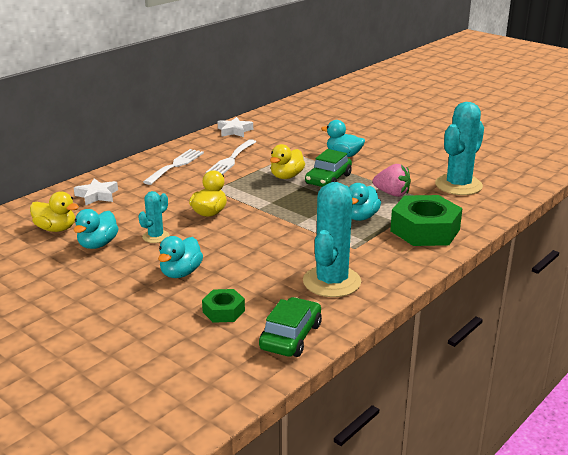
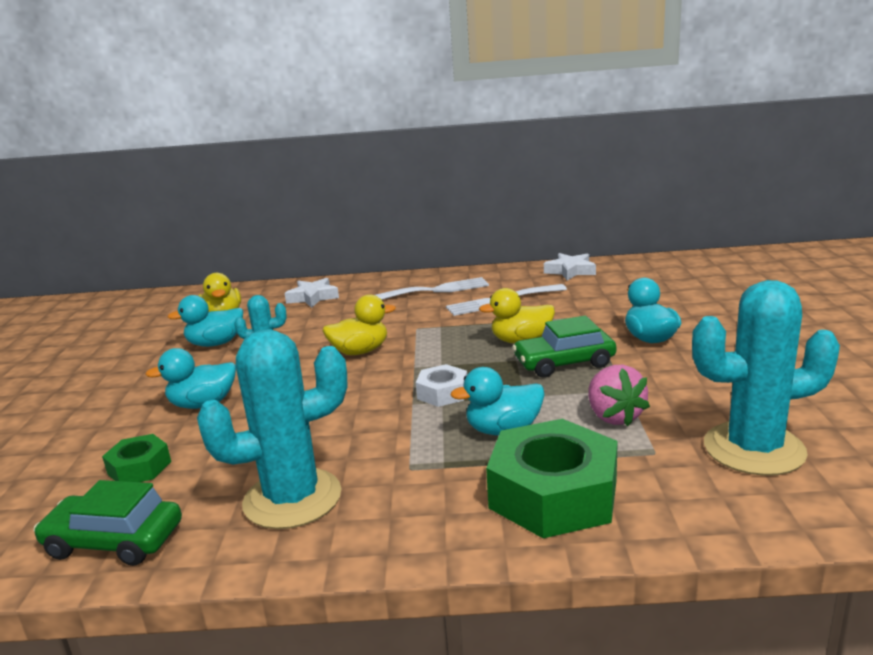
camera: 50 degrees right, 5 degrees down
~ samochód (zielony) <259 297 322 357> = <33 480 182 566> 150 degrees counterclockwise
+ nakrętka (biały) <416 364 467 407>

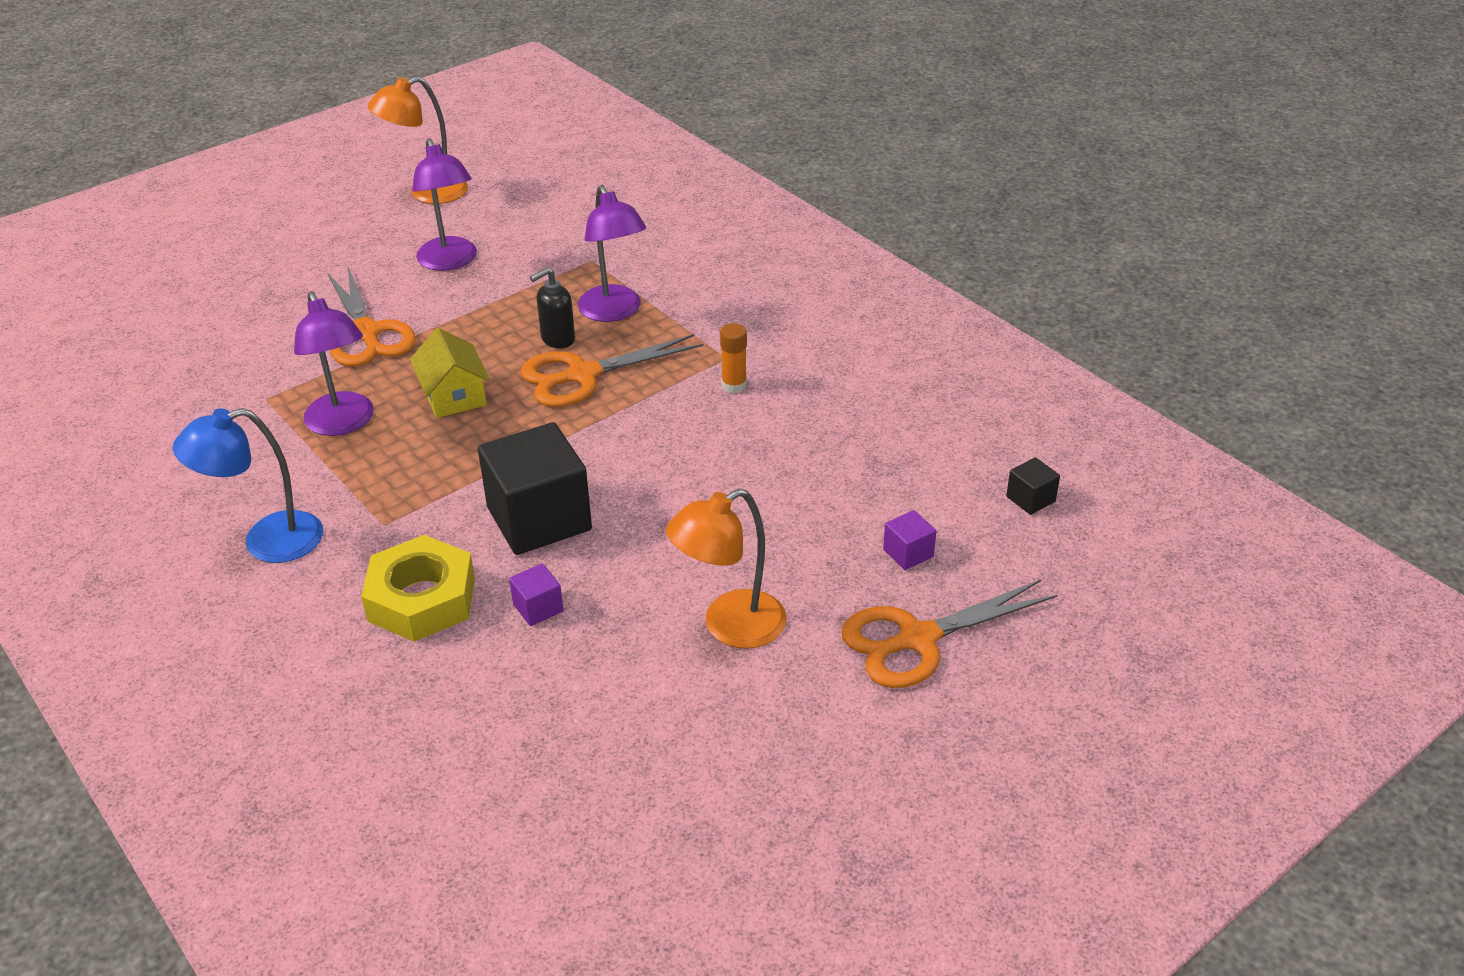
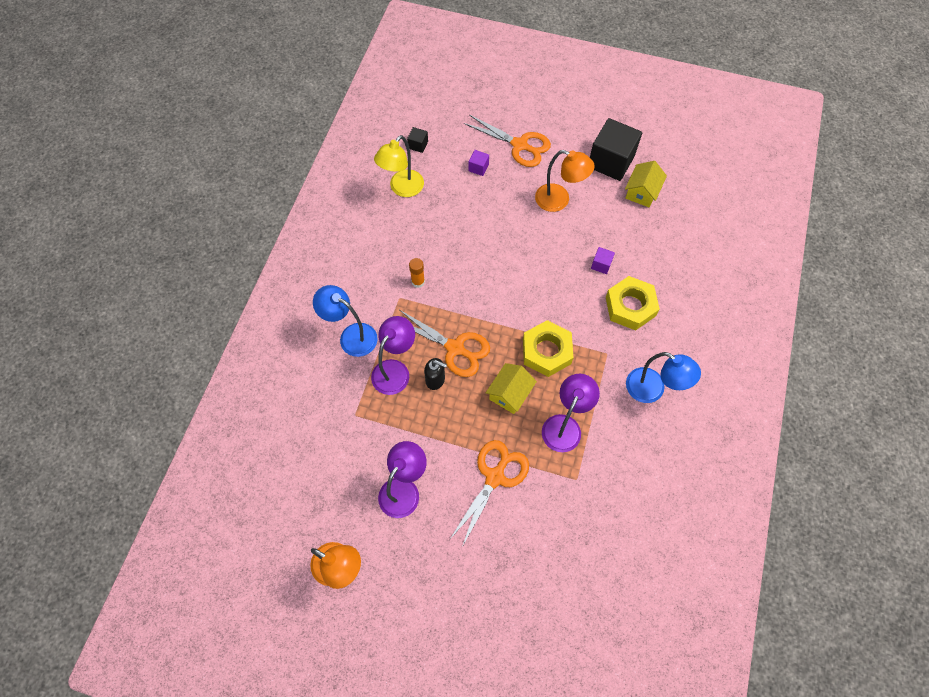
camera: 125 degrees left, 25 degrees up
~ sześcian (czarny) <478 422 592 555> to <590 118 642 181>
+ lampka (niebieski) <313 285 378 357>
+ lampka (żółty) <374 135 424 197>
+ nakrętka (żółty) <523 320 574 377>
+ domek (żółty) <625 161 667 208>

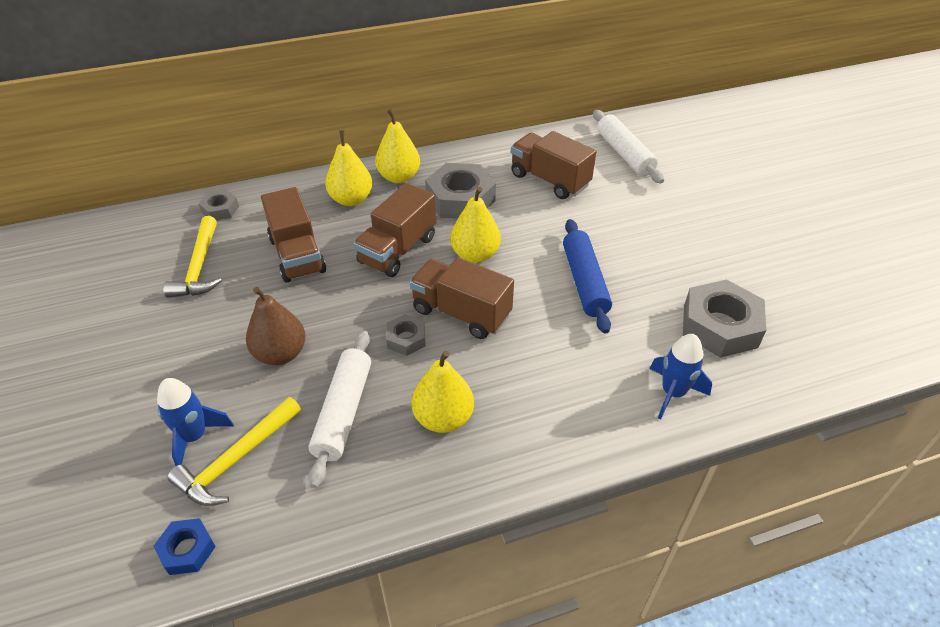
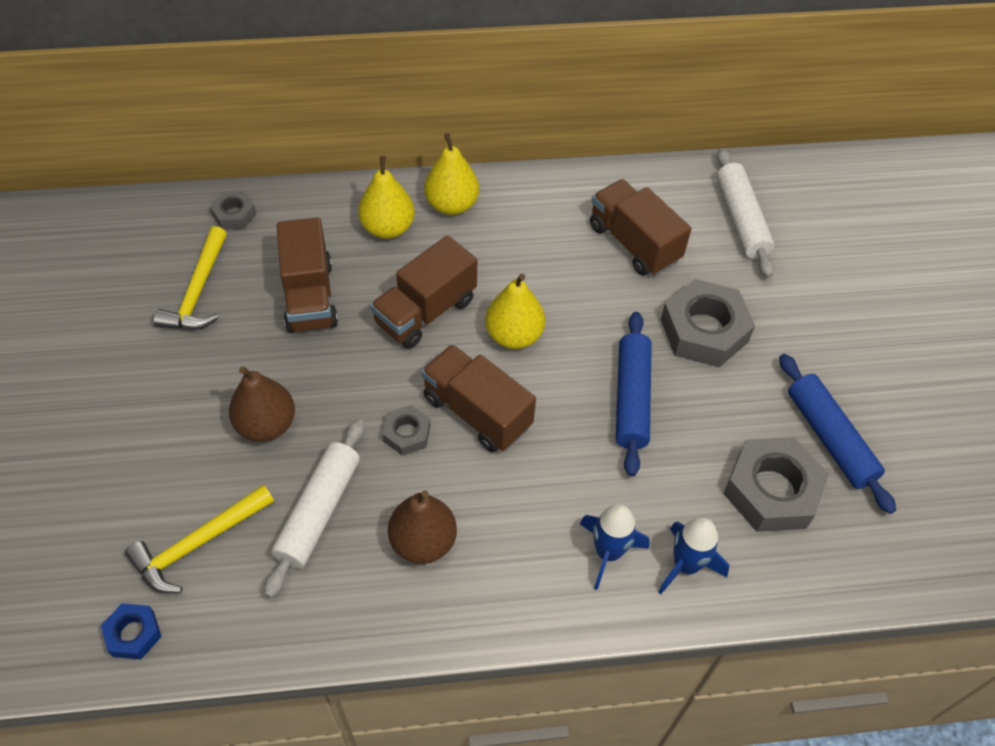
camera: 10 degrees right, 10 degrees up
~ rakieta (niebieski) <157 378 234 466> to <580 504 649 590>
~ gruszka (żółty) <412 350 474 433> to gruszka (brązowy) <388 490 457 564>
~ nakrętka (szary) <425 163 496 219> to <661 279 755 367>
+ wałek do ciasta (niebieski) <779 354 896 514>

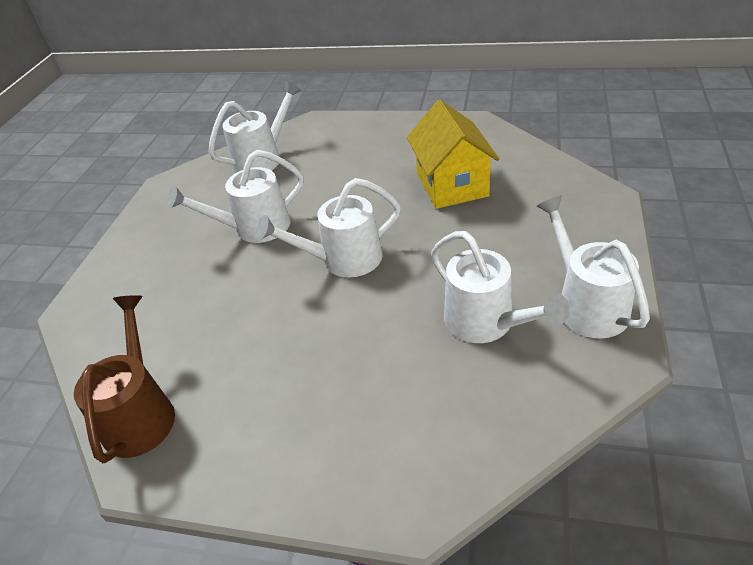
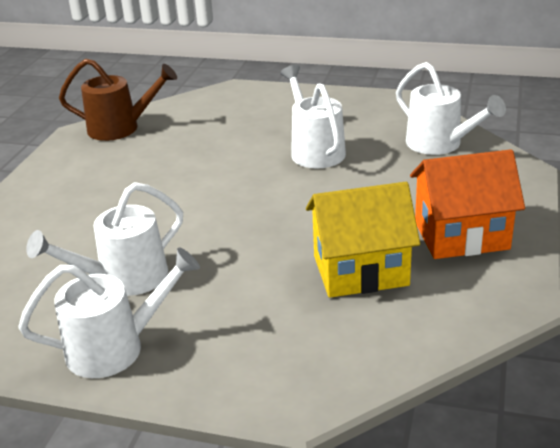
camera: 90 degrees right, 10 degrees down
- konewka (biały) <256 178 401 278>
+ domek (pomarańczowy) <410 149 525 259>

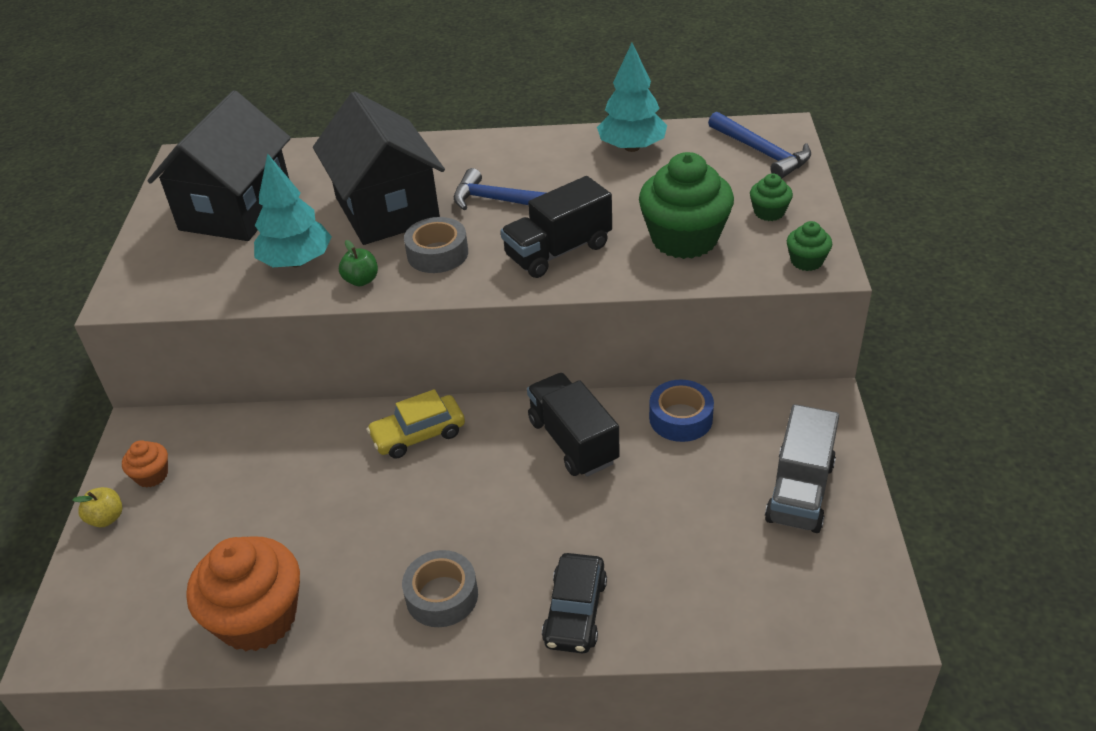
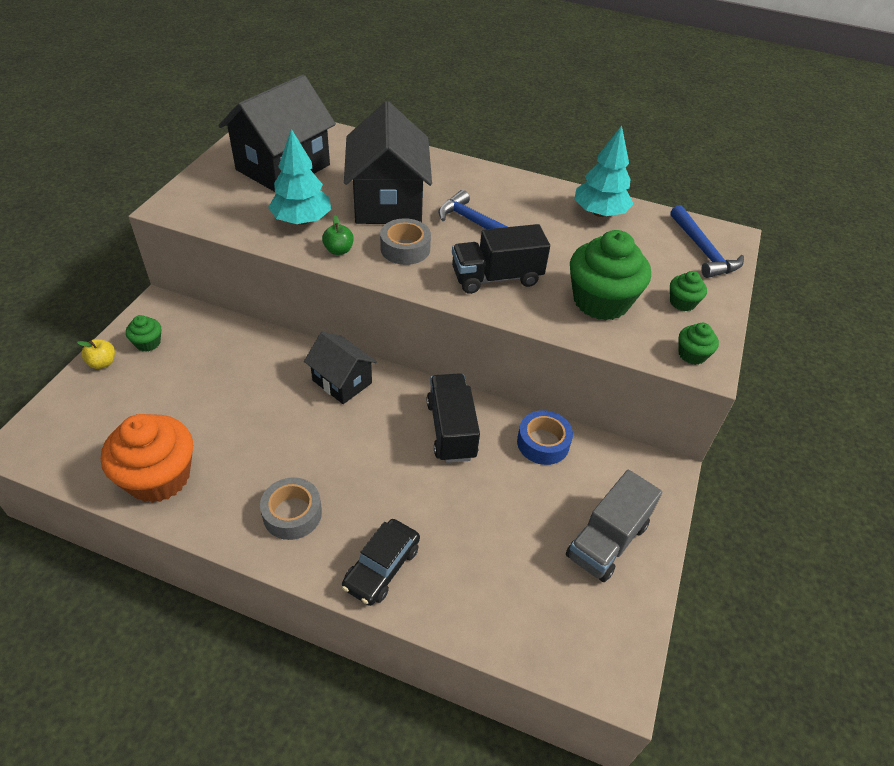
camera: 15 degrees right, 5 degrees up
~ muffinka (pomarańczowy) <122 440 168 488> to muffinka (zielony) <126 315 161 352>
~ samochód (żółty) <367 389 465 459> to domek (czarny) <304 332 377 404>

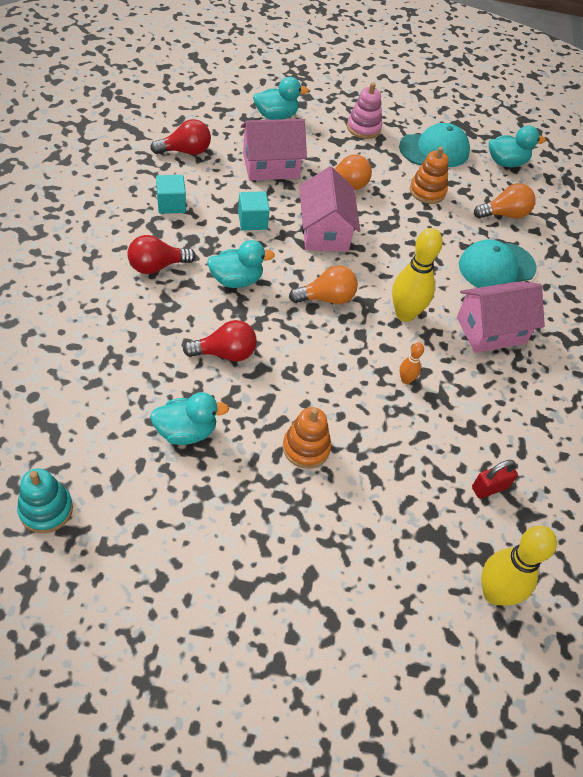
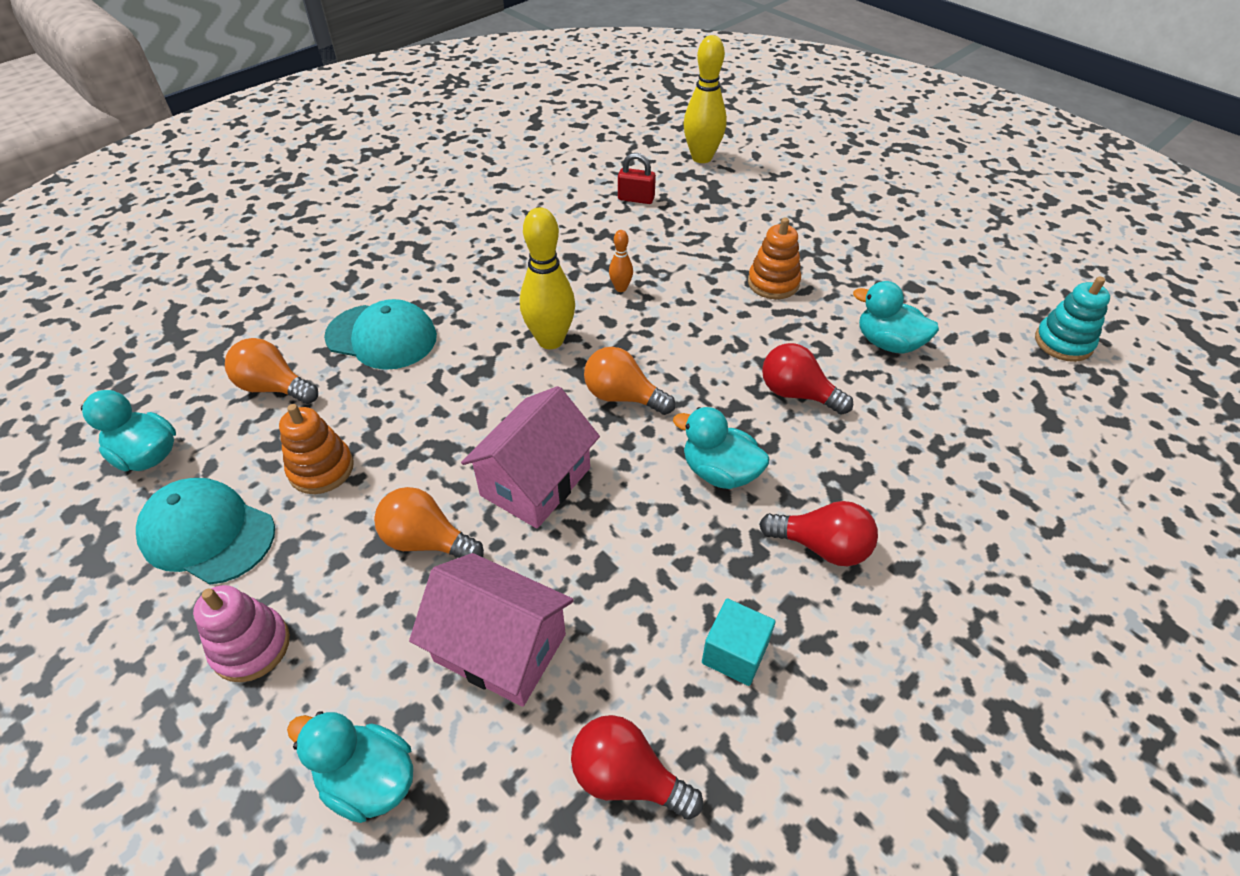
camera: 135 degrees left, 5 degrees down
- sześcian (turkusowy) <238 191 270 231>
- domek (różowy) <457 281 545 353>

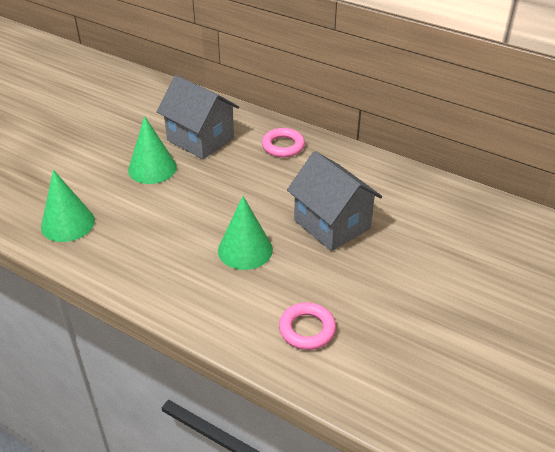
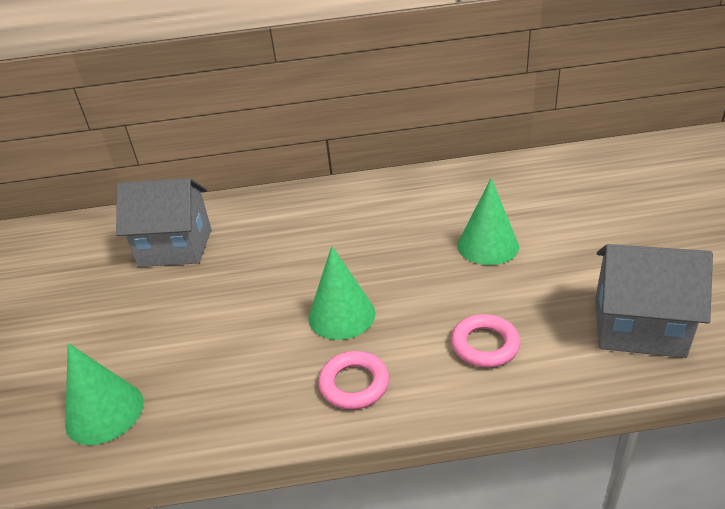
camera: 35 degrees left, 5 degrees down
~ stożek (zielony) <128 116 177 184> to <457 178 519 265>
~ pierścień (różowy) <262 128 305 157> to <318 351 389 410>
~ domek (szary) <287 151 382 251> to <595 244 713 358>

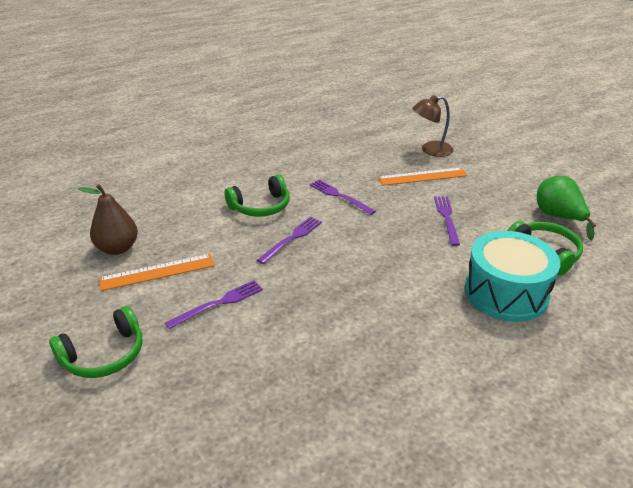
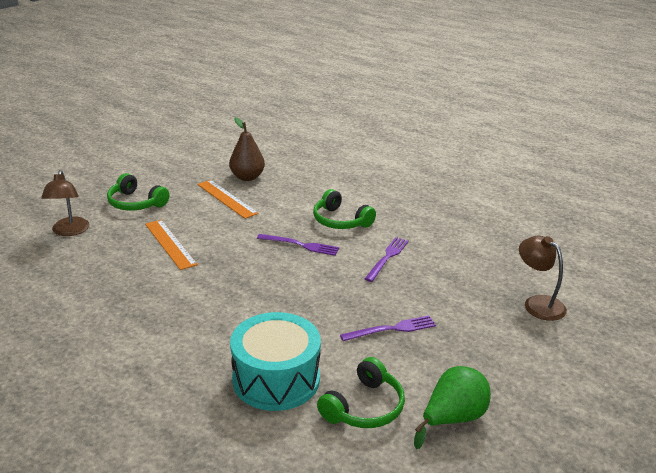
camera: 70 degrees right, 5 degrees down
- widelec (fioletowy) <165 280 263 329>
~ linijka (pomarańczowy) <378 167 468 186> to <145 220 198 270>
+ lampka (brązowy) <41 170 89 236>

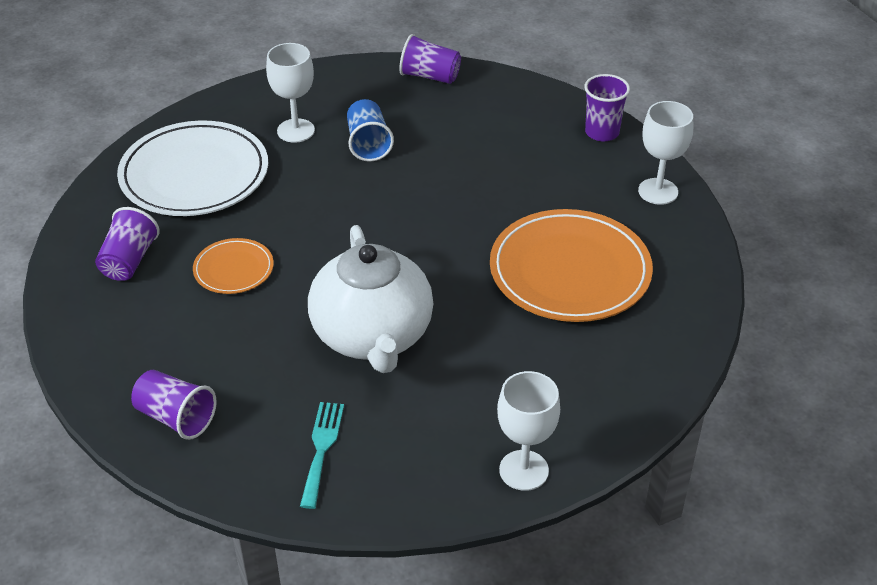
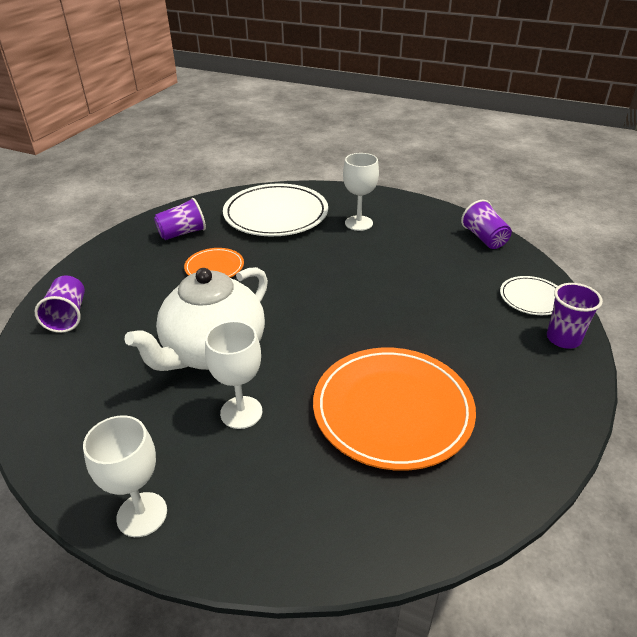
camera: 50 degrees right, 5 degrees down
- widelec (turkusowy) <300 402 344 509>
- szklanka (niebieski) <347 99 394 162>
~ kielich (biały) <638 101 693 205> to <205 321 262 429>
+ talerz (biały) <500 276 557 315>

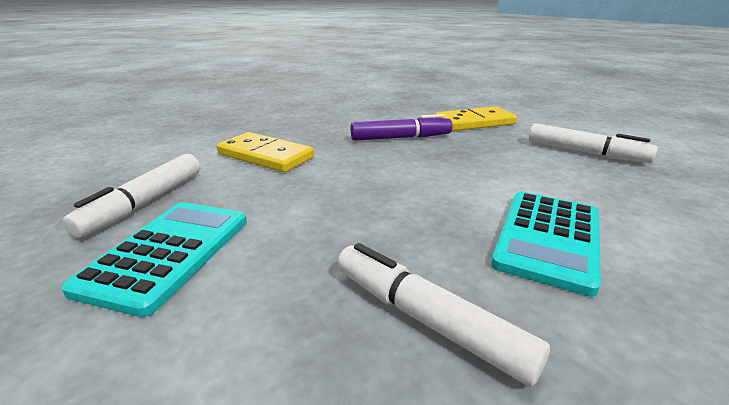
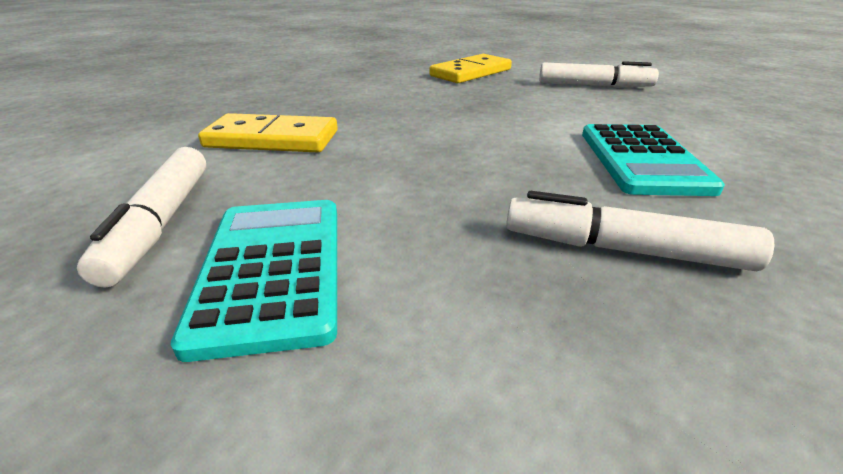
camera: 25 degrees left, 5 degrees up
- flamaster (fioletowy) <351 114 452 141>

